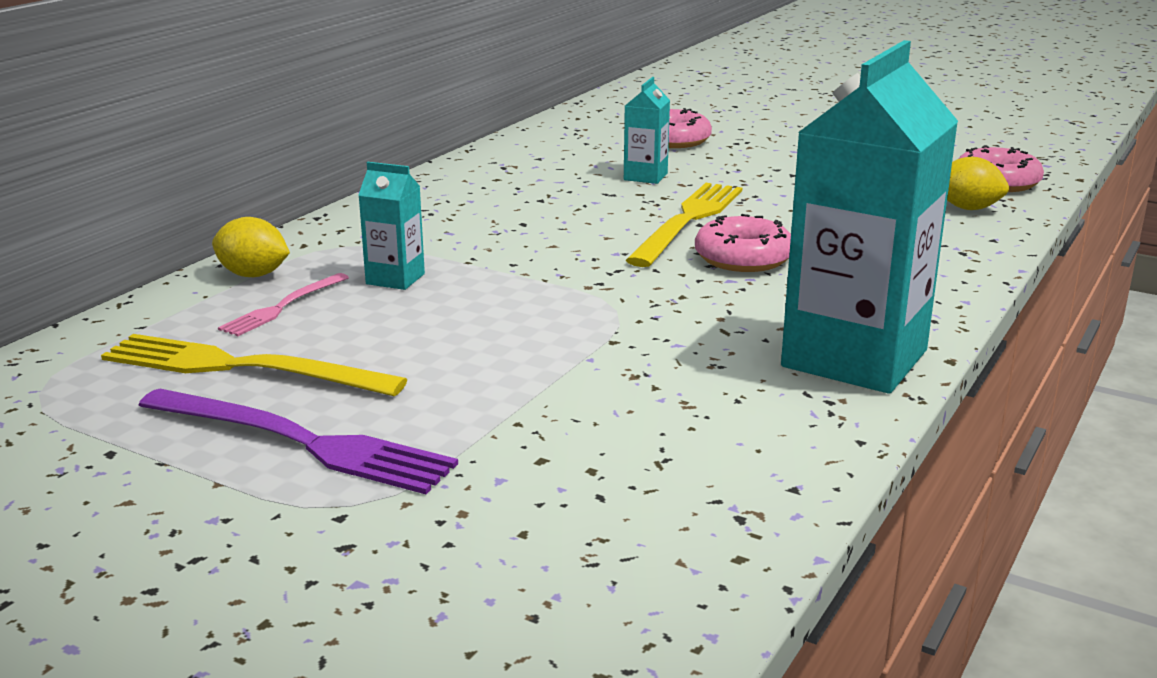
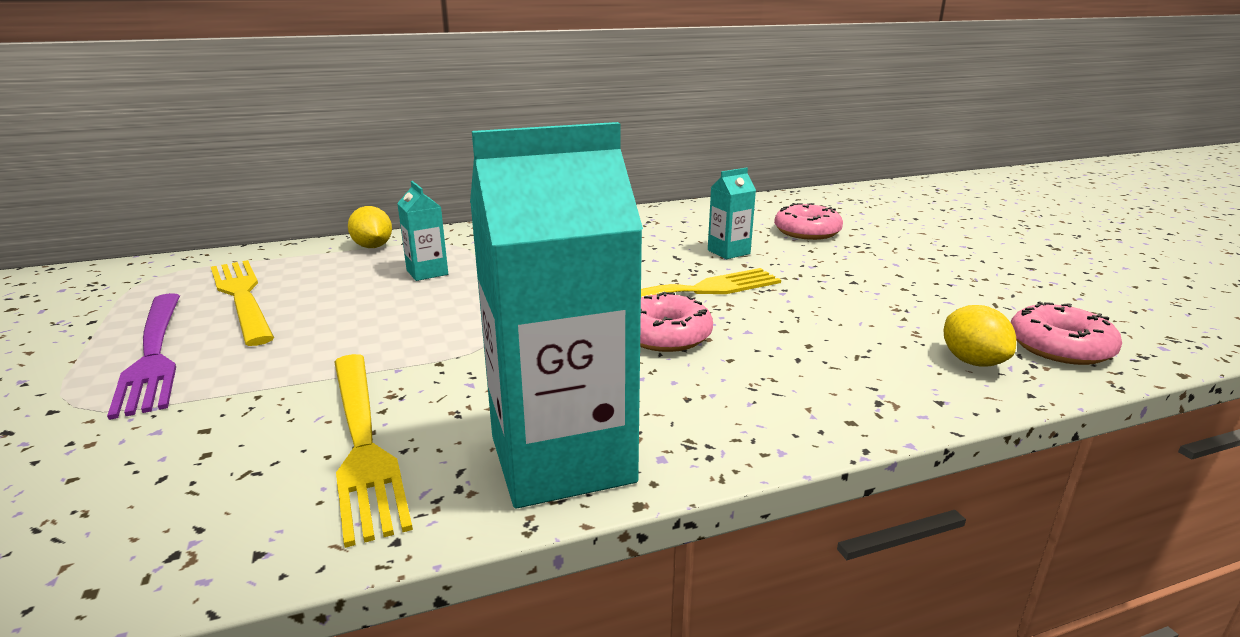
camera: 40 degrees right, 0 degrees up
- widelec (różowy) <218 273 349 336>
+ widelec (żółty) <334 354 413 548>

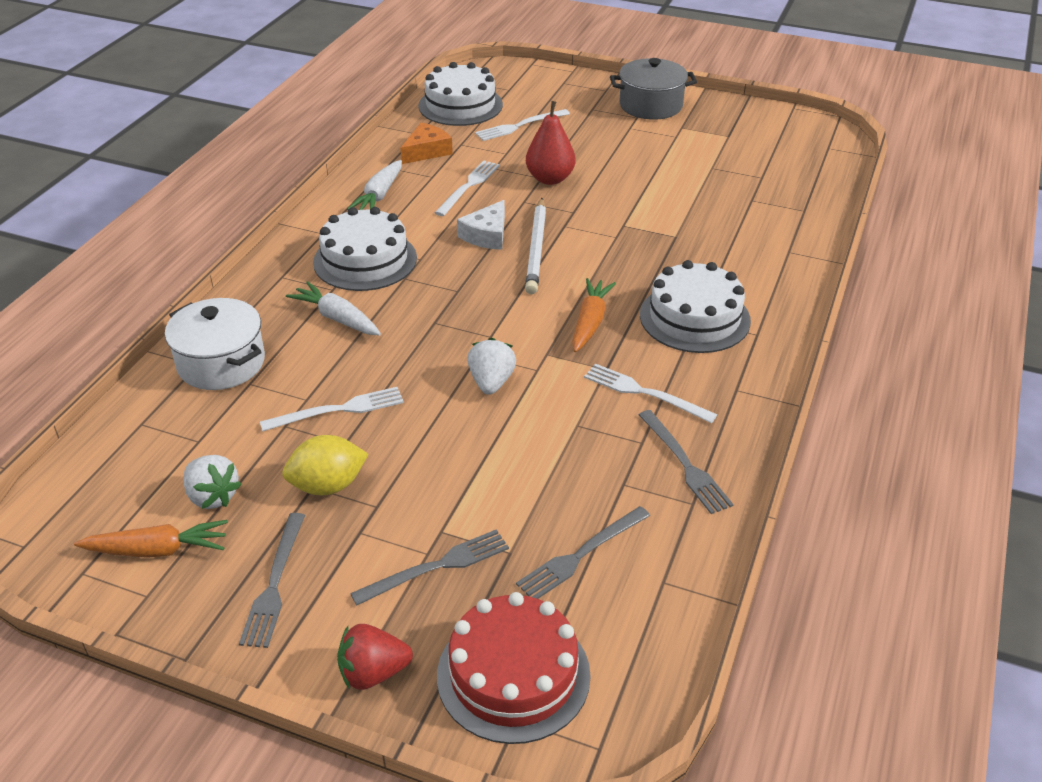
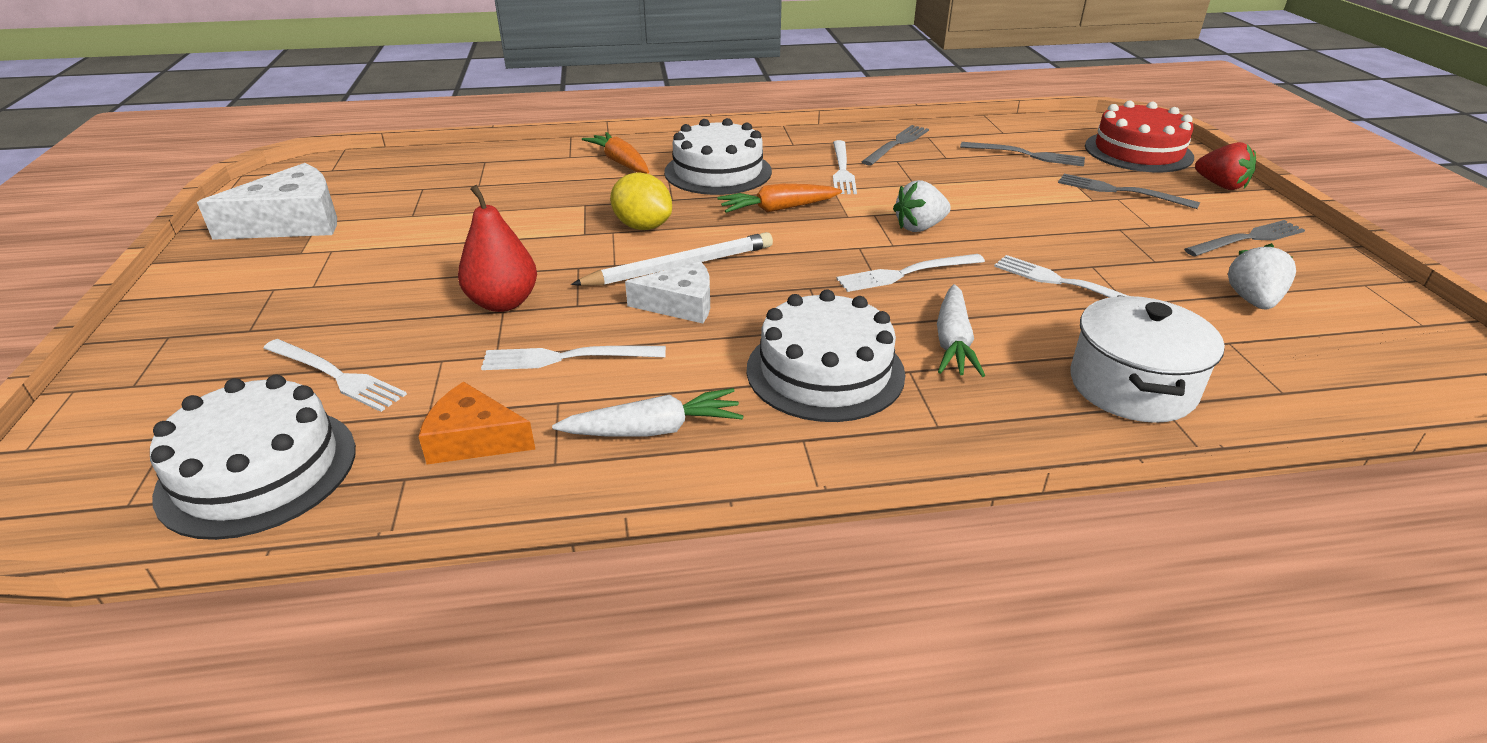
camera: 120 degrees left, 5 degrees down
~ marchewka (pomarańczowy) <74 520 228 558> to <582 132 649 173>
~ cytryna (żółty) <282 435 368 495> to <610 172 672 230>
- garnek (szary) <610 58 697 120>
+ ser (biały) <197 163 337 240>
+ widelec (biały) <836 254 985 292>

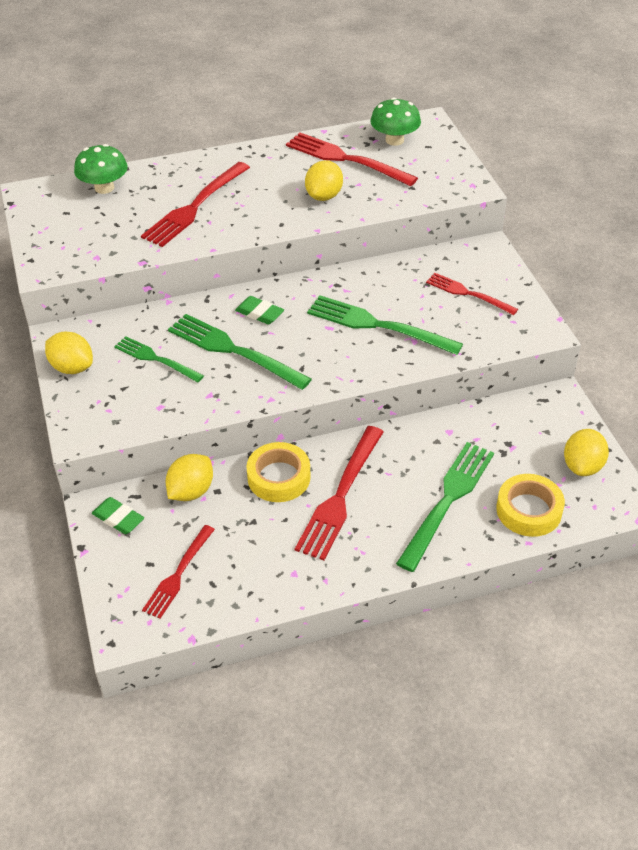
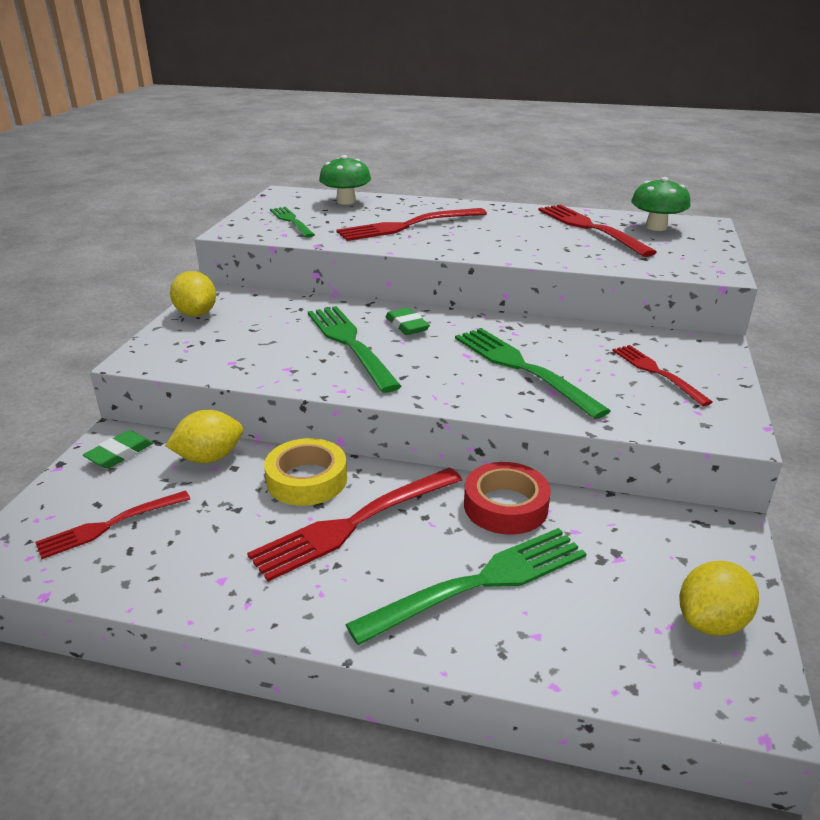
camera: 30 degrees right, 15 degrees down
~ gumka do mazania (zielony) <92 497 144 534> = <83 430 153 469> 60 degrees clockwise
~ widelec (zielony) <114 336 204 382> to <270 207 315 238>
- cytryna (żółty) <305 160 343 201>
- taśma klejąca (żółty) <496 474 565 537>
+ taśma klejąca (czerwony) <464 462 551 535>

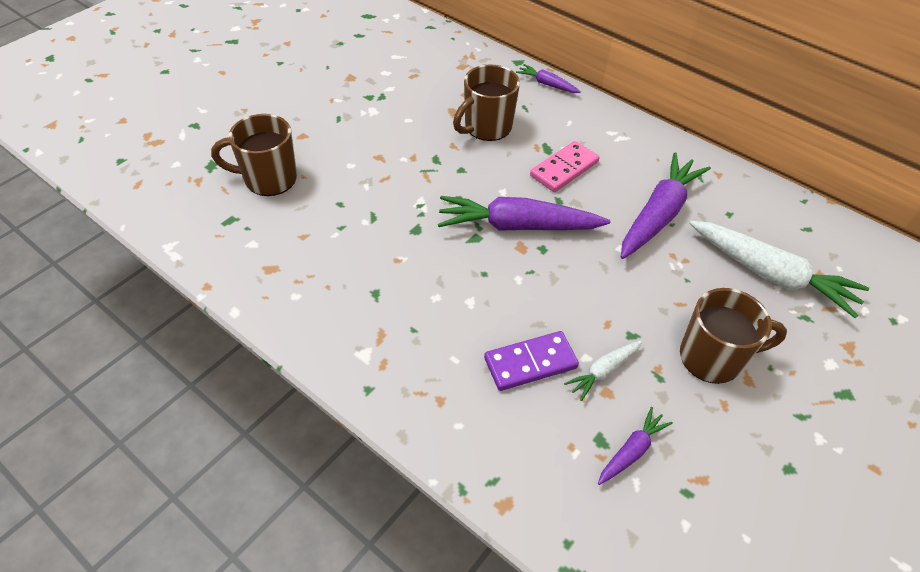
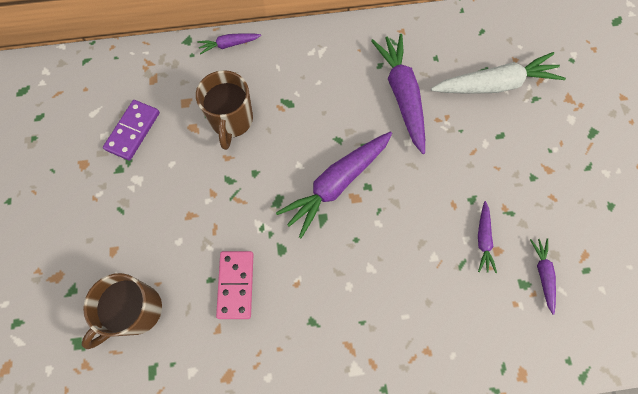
camera: 45 degrees left, 20 degrees up
~ kostka domina (fioletowy) <484 331 579 391> to <103 100 160 161>
~ kostka domina (różowy) <530 141 599 192> to <216 251 254 319>
~ marchewka (biały) <564 340 642 401> to marchewka (fioletowy) <478 201 497 273>
- kubek (brązowy) <680 288 787 384>

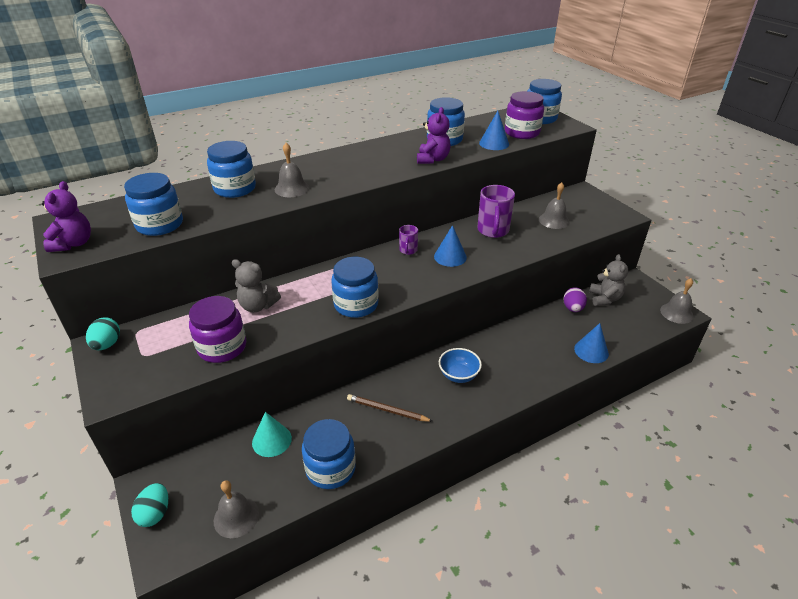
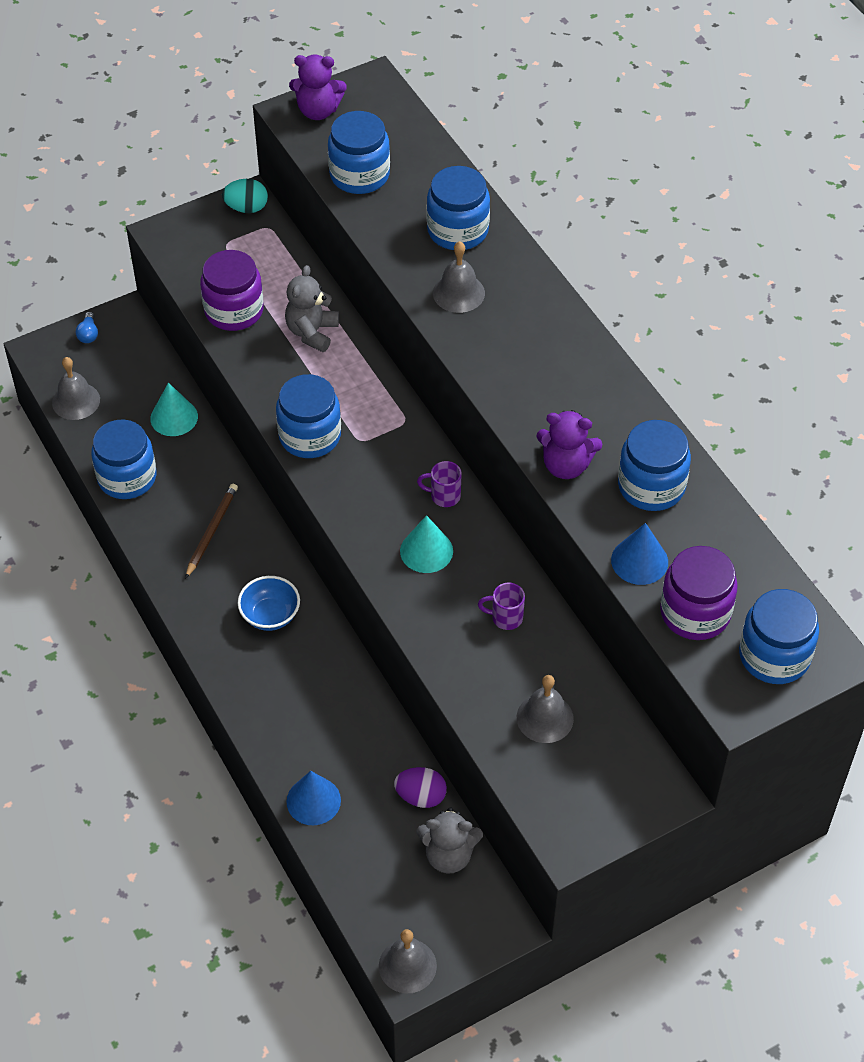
camera: 90 degrees right, 15 degrees up
~ jajko (turkusowy) <131 483 168 527> to żarówka (niebieski) <76 312 98 343>
~ stożek (niebieski) <434 225 467 267> to stożek (turkusowy) <400 515 453 573>
~ kubek (fioletowy) <477 185 515 238> = <478 583 525 630> x0.54

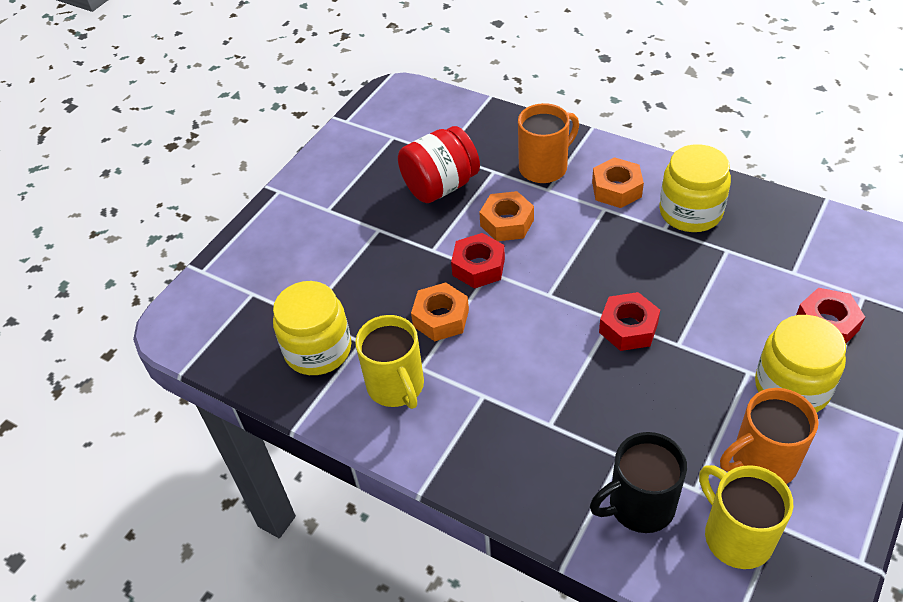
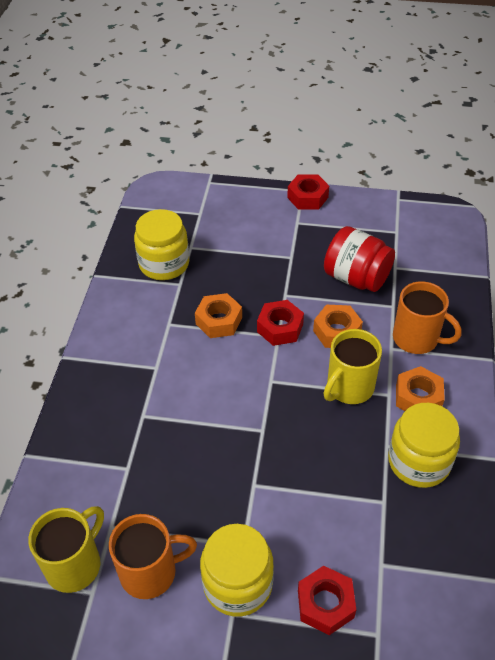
camera: 65 degrees right, 0 degrees up
~ kubek (żółty) <355 315 424 409> to <324 329 382 404>
- kubek (czarny) <590 432 687 533>
~ nakrętka (czerwony) <599 292 660 351> to <287 174 329 210>
~ kubek (pomarańczowy) <720 388 819 484> = <109 514 197 599> 120 degrees clockwise

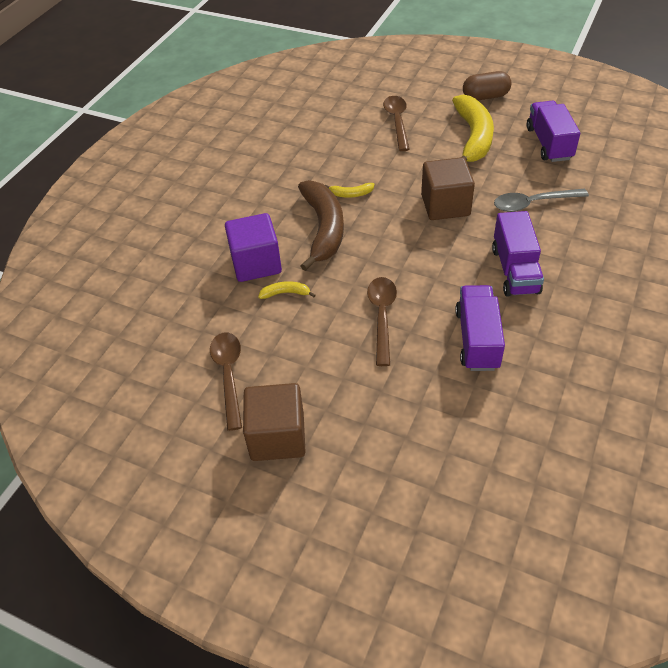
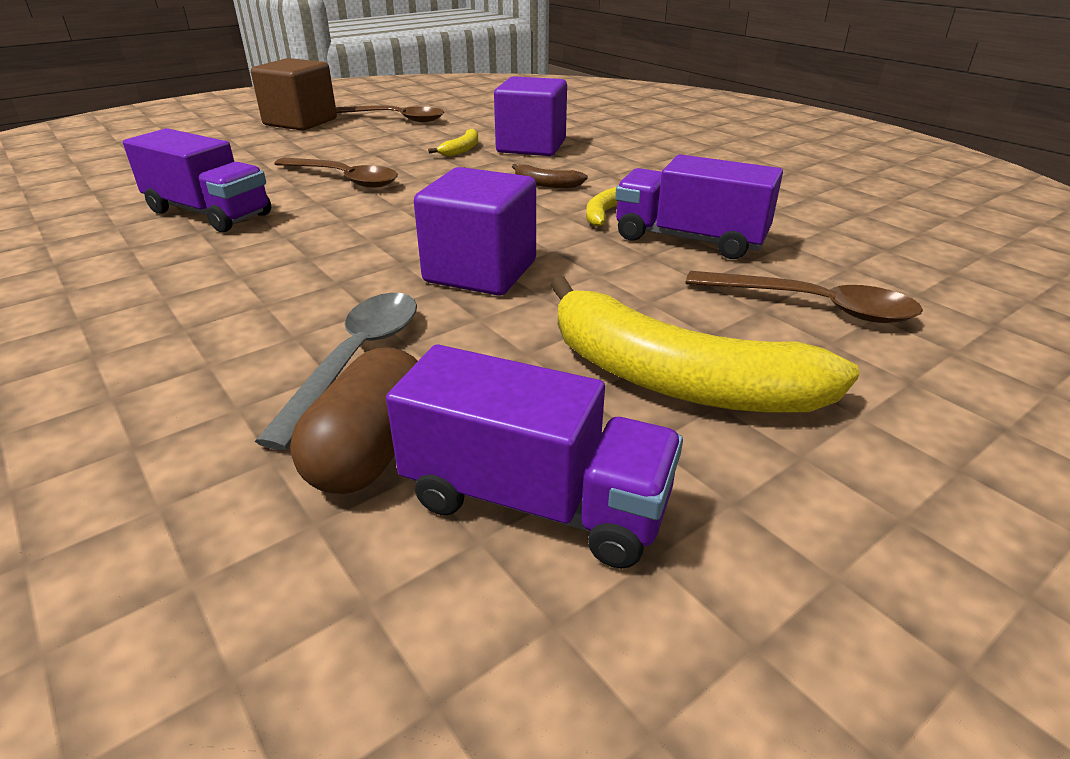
camera: 115 degrees right, 15 degrees down
~ banan (brązowy) <298 180 344 271> = <512 164 588 188> x0.42
~ sześcian (brązowy) <421 157 475 220> to sześcian (fioletowy) <414 167 536 296>
~ kapsułka (brązowy) <463 71 512 100> to <290 347 418 494>
~ ciężarówka (fioletowy) <492 211 544 297> to <615 154 783 259>

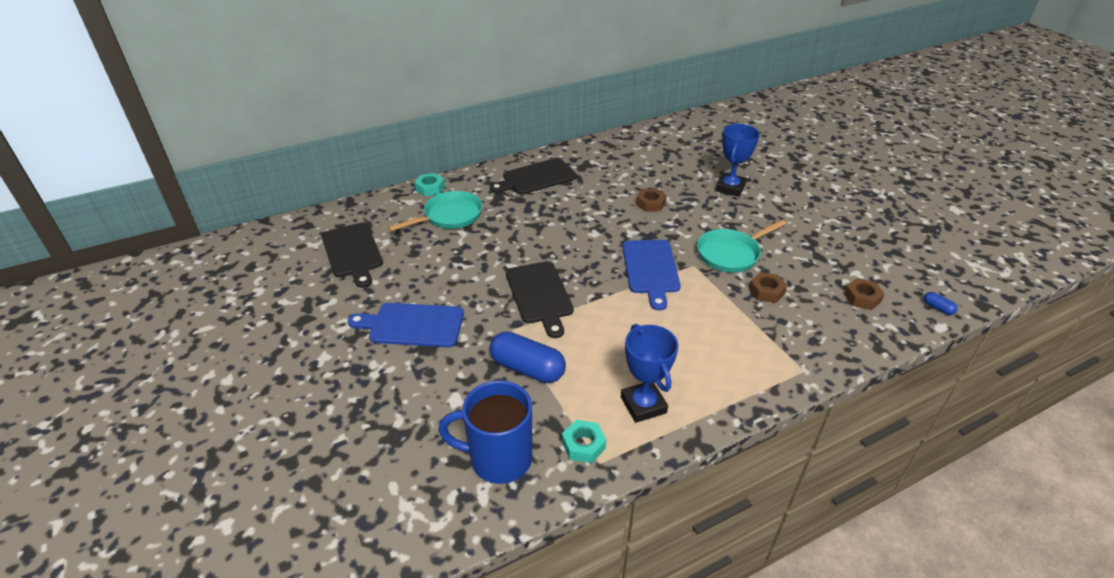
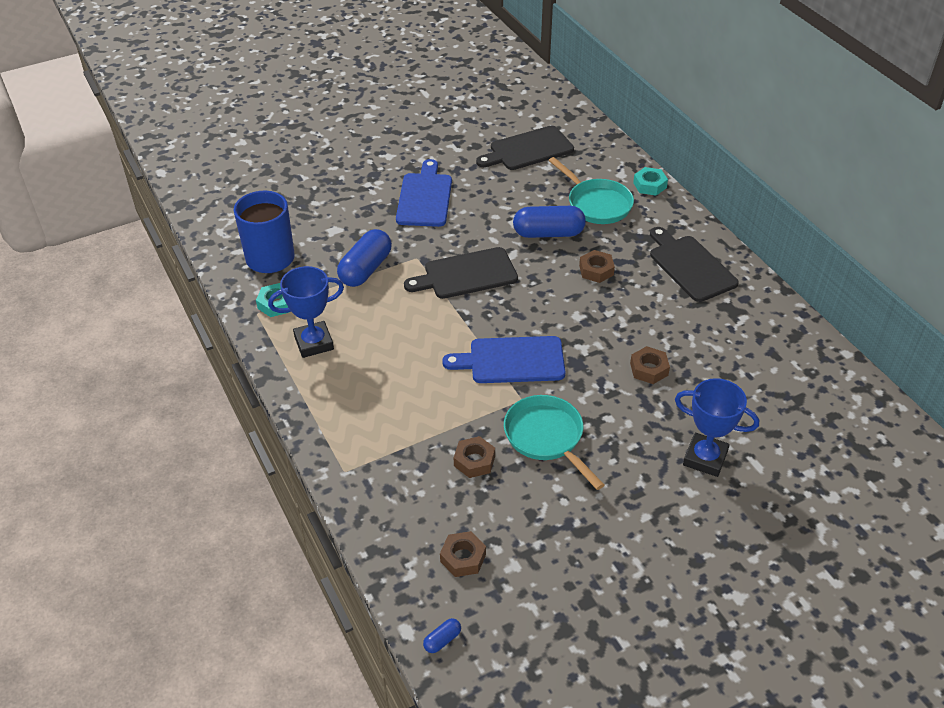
camera: 90 degrees right, 5 degrees up
+ kapsułka (niebieski) <513 206 586 238>
+ nakrętka (brązowy) <579 250 615 283>

